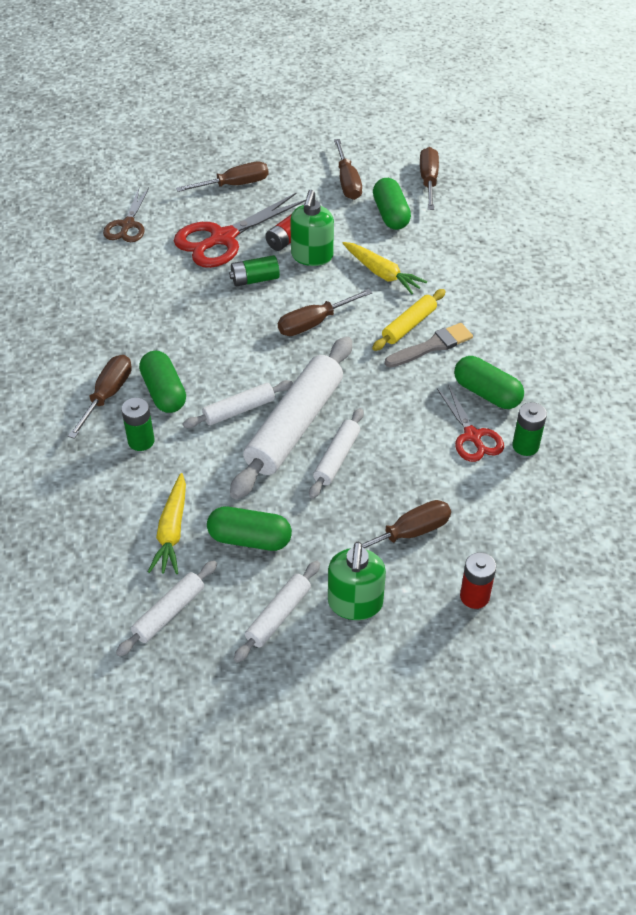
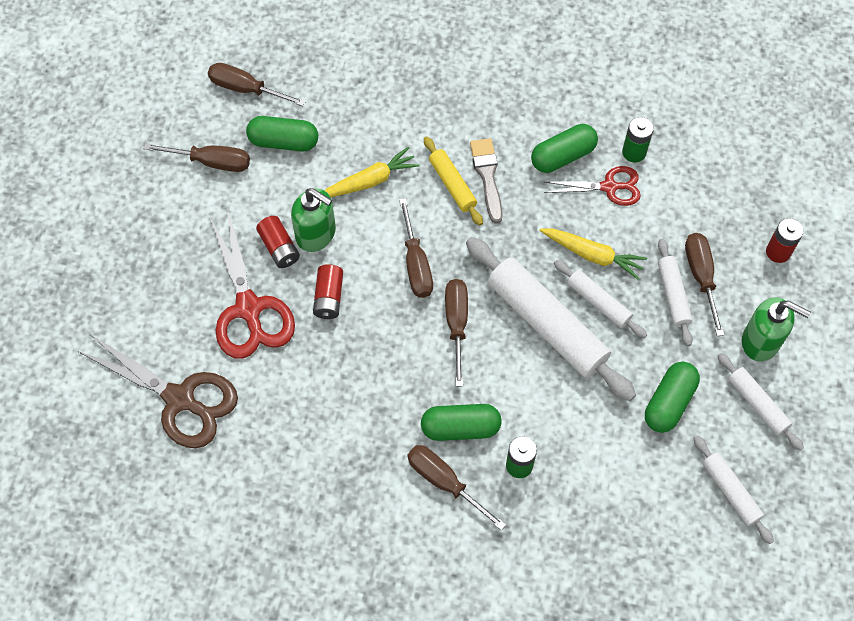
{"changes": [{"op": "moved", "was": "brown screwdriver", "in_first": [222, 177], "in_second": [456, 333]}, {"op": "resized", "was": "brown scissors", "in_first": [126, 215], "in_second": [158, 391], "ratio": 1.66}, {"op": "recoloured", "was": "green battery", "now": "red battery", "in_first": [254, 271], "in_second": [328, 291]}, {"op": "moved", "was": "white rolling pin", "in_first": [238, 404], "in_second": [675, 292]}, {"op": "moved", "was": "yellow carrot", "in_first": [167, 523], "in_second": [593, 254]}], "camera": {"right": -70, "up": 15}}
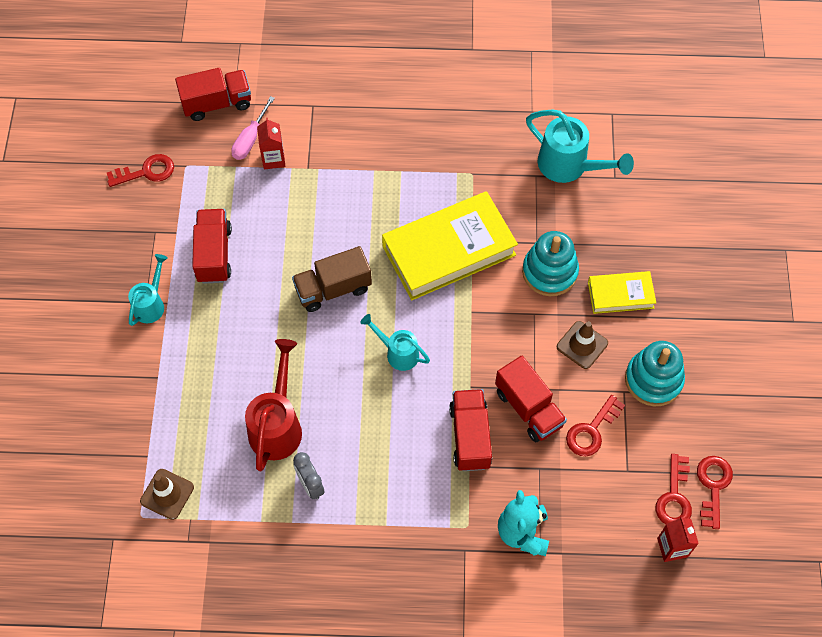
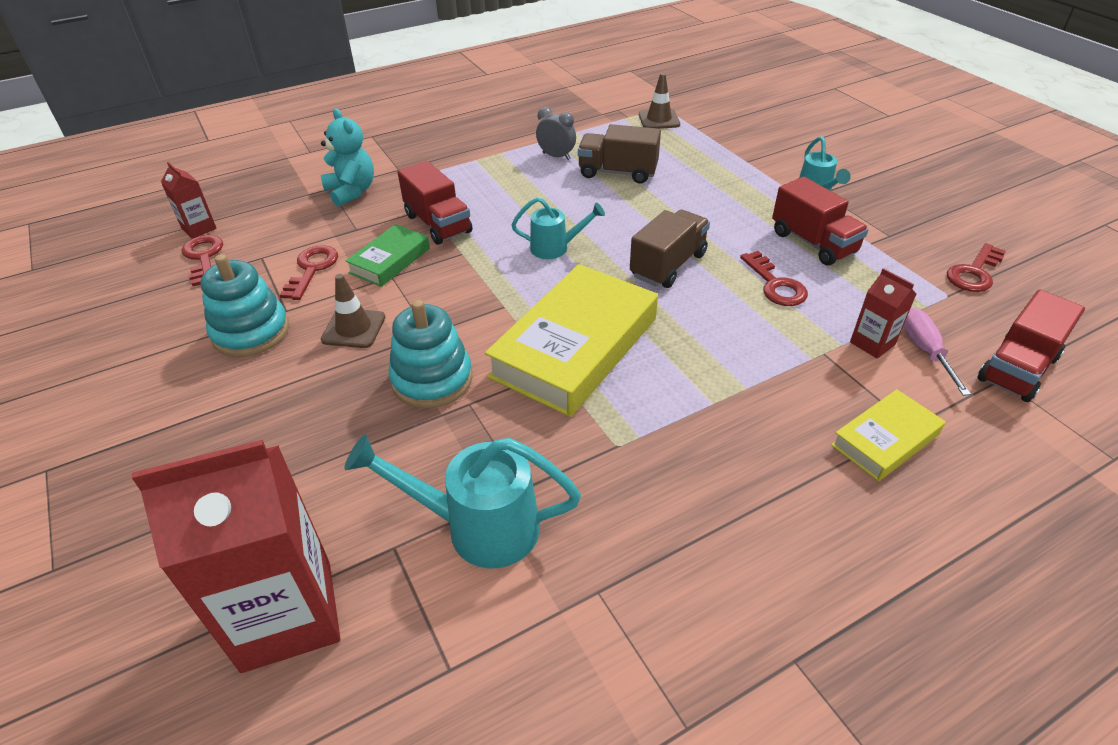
{"changes": [{"op": "moved", "was": "yellow book", "in_first": [622, 292], "in_second": [888, 435]}, {"op": "replaced", "was": "red watering can", "now": "brown truck", "in_first": [273, 405], "in_second": [619, 154]}, {"op": "replaced", "was": "red truck", "now": "green book", "in_first": [531, 399], "in_second": [387, 255]}, {"op": "moved", "was": "red key", "in_first": [715, 492], "in_second": [774, 278]}, {"op": "added", "now": "red carton", "in_second": [236, 556]}], "camera": {"right": 150, "up": -20}}
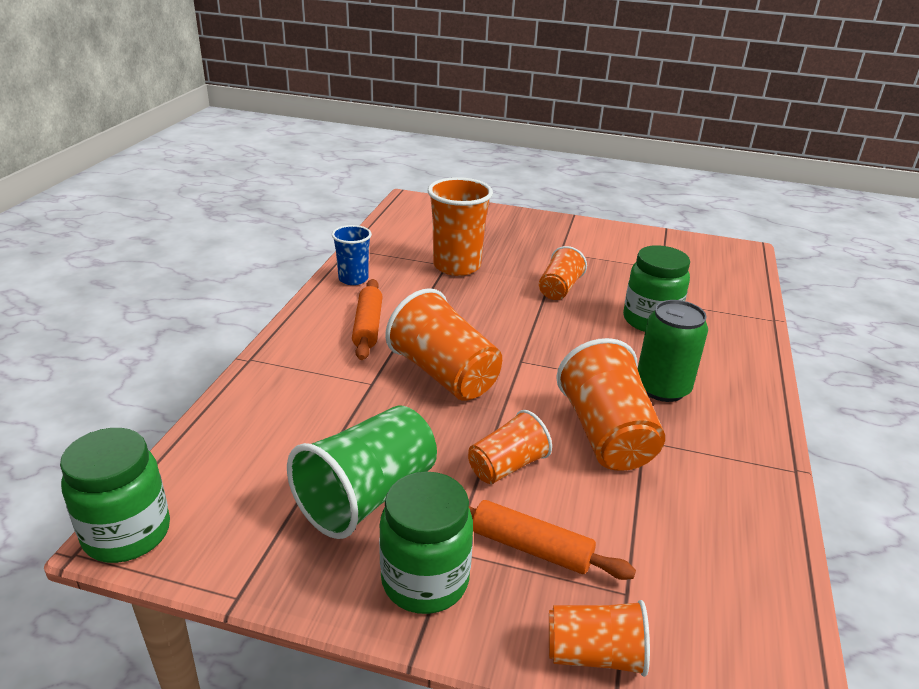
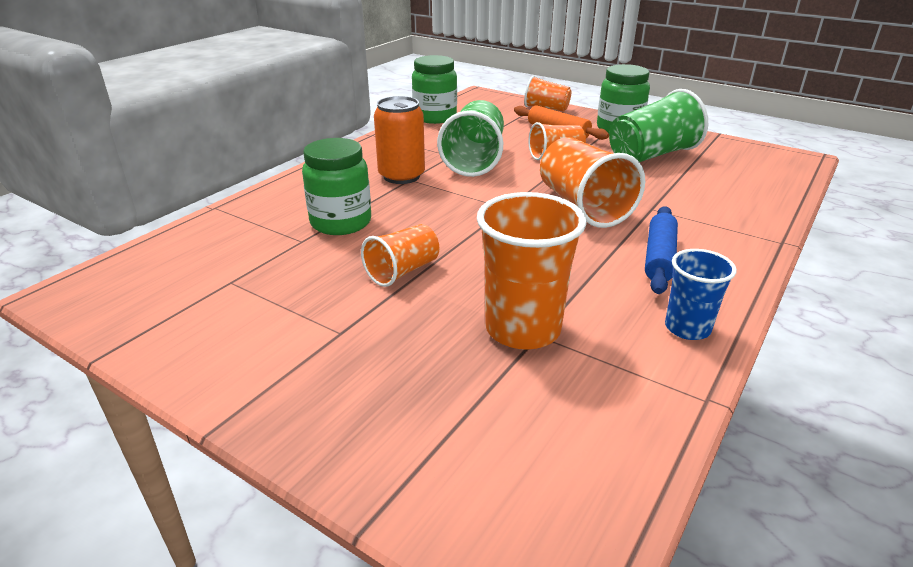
{"changes": [{"op": "recoloured", "was": "orange rolling pin", "now": "blue rolling pin", "in_first": [367, 319], "in_second": [661, 250]}, {"op": "recoloured", "was": "green can", "now": "orange can", "in_first": [673, 351], "in_second": [399, 140]}, {"op": "recoloured", "was": "orange cup", "now": "green cup", "in_first": [610, 404], "in_second": [470, 138]}, {"op": "moved", "was": "green jar", "in_first": [115, 495], "in_second": [434, 89]}], "camera": {"right": -160, "up": 0}}
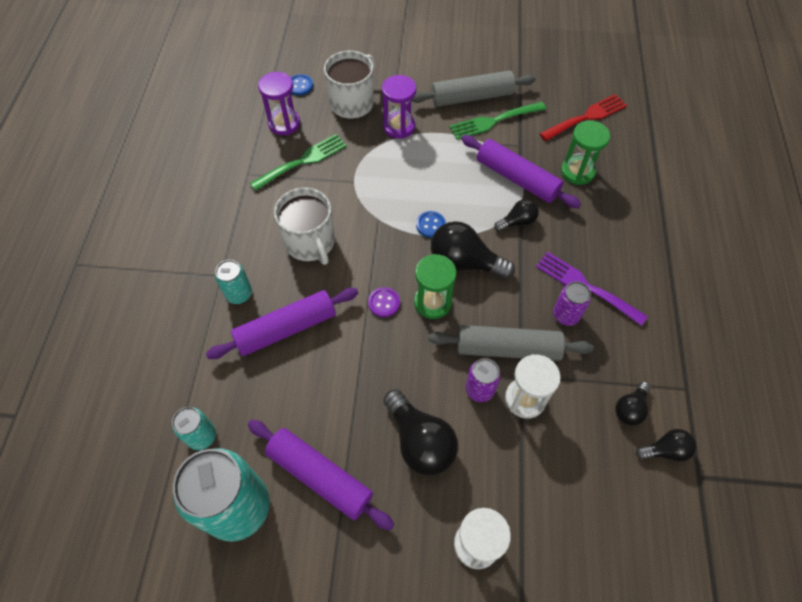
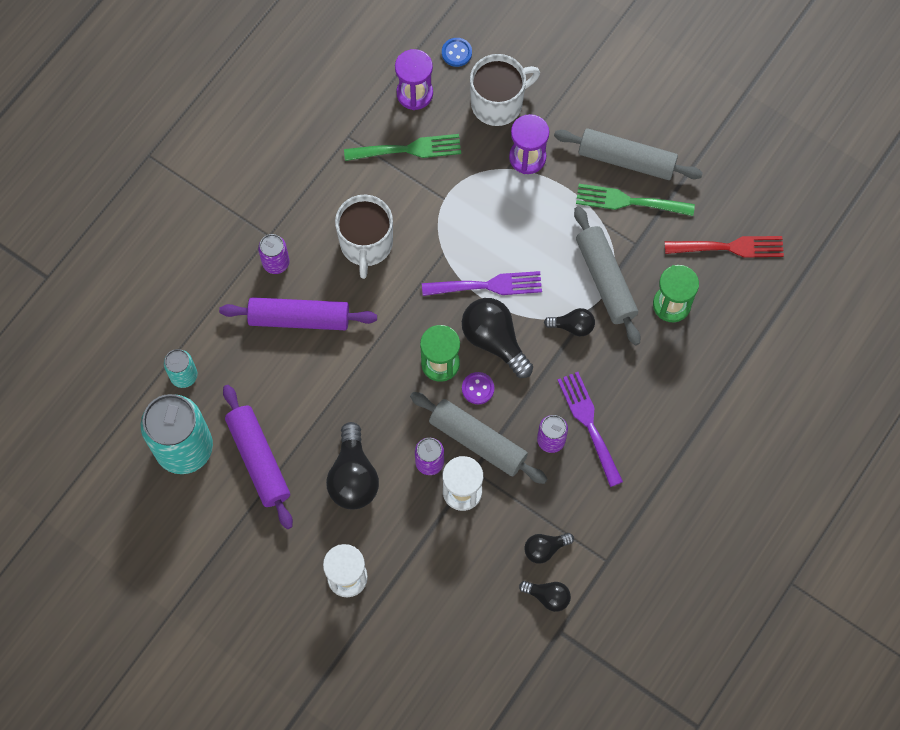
{"changes": [{"op": "recoloured", "was": "purple rolling pin", "now": "grey rolling pin", "in_first": [521, 171], "in_second": [607, 275]}, {"op": "replaced", "was": "blue button", "now": "purple fork", "in_first": [431, 224], "in_second": [482, 283]}, {"op": "recoloured", "was": "turquoise can", "now": "purple can", "in_first": [233, 282], "in_second": [274, 254]}, {"op": "moved", "was": "purple button", "in_first": [384, 302], "in_second": [478, 388]}], "camera": {"right": 30, "up": 10}}
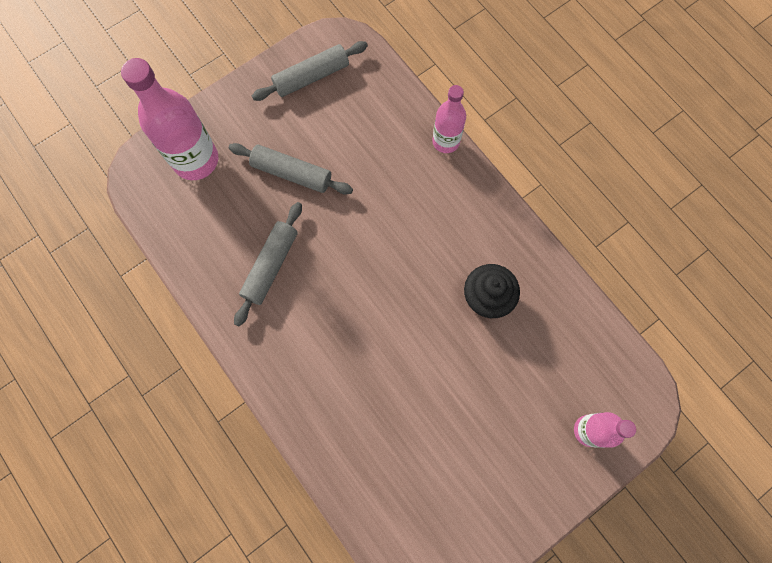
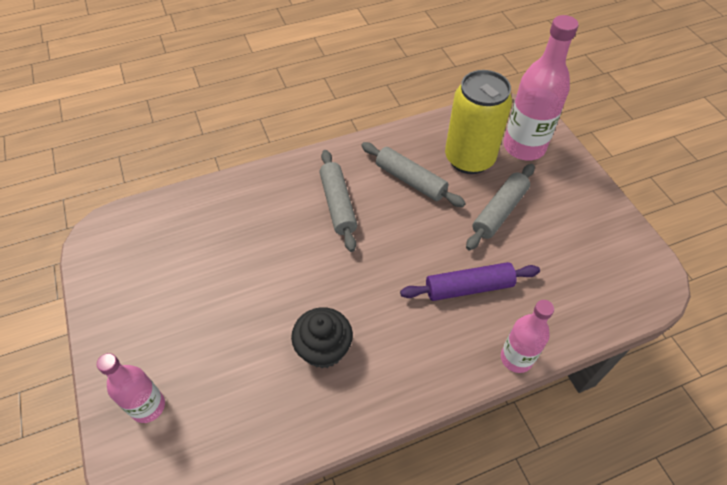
{"changes": [{"op": "moved", "was": "grey rolling pin", "in_first": [310, 71], "in_second": [338, 201]}, {"op": "added", "now": "yellow can", "in_second": [478, 122]}, {"op": "added", "now": "purple rolling pin", "in_second": [470, 281]}], "camera": {"right": 105, "up": -20}}
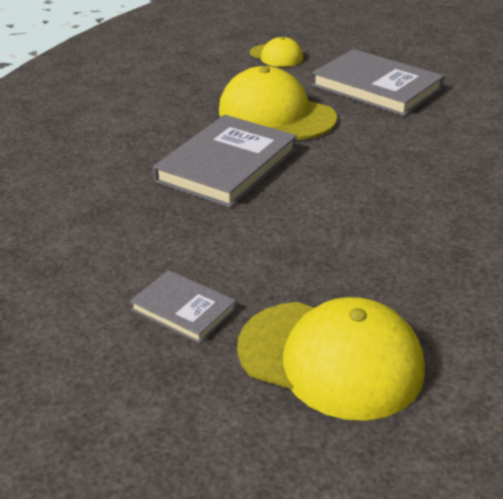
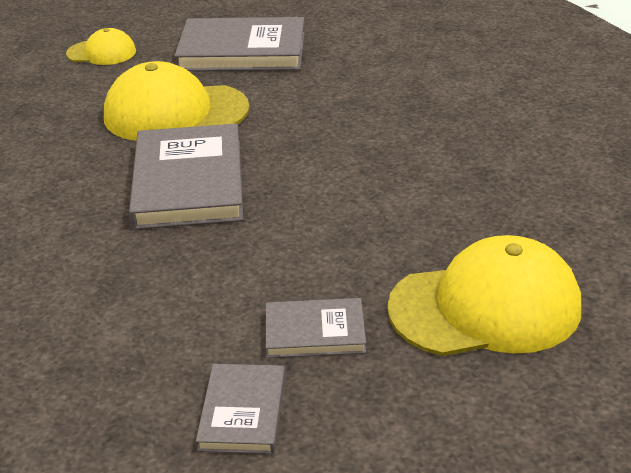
{"changes": [{"op": "added", "now": "grey book", "in_second": [240, 409]}], "camera": {"right": -35, "up": 0}}
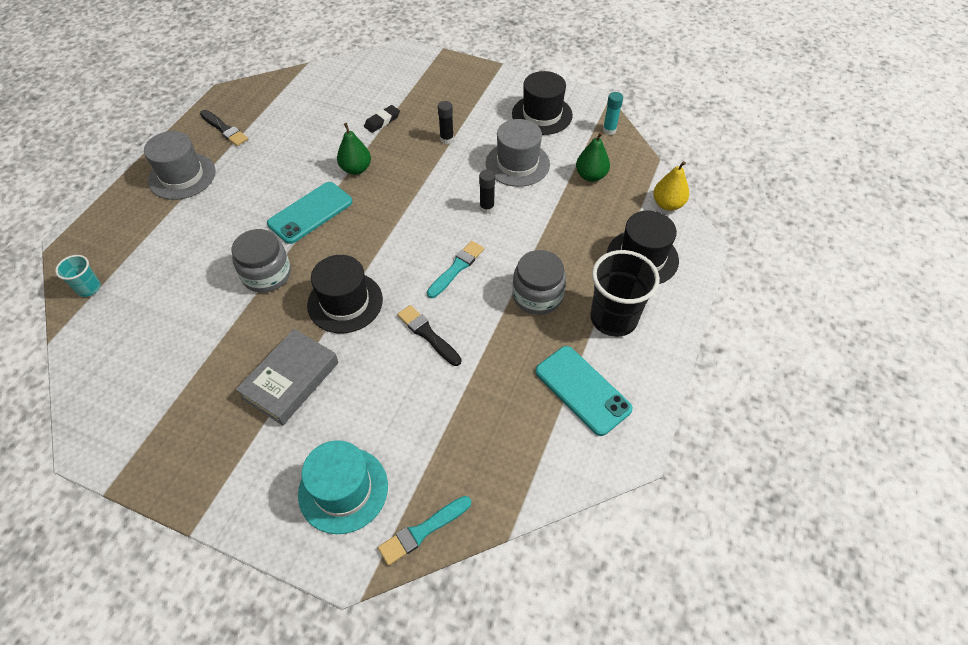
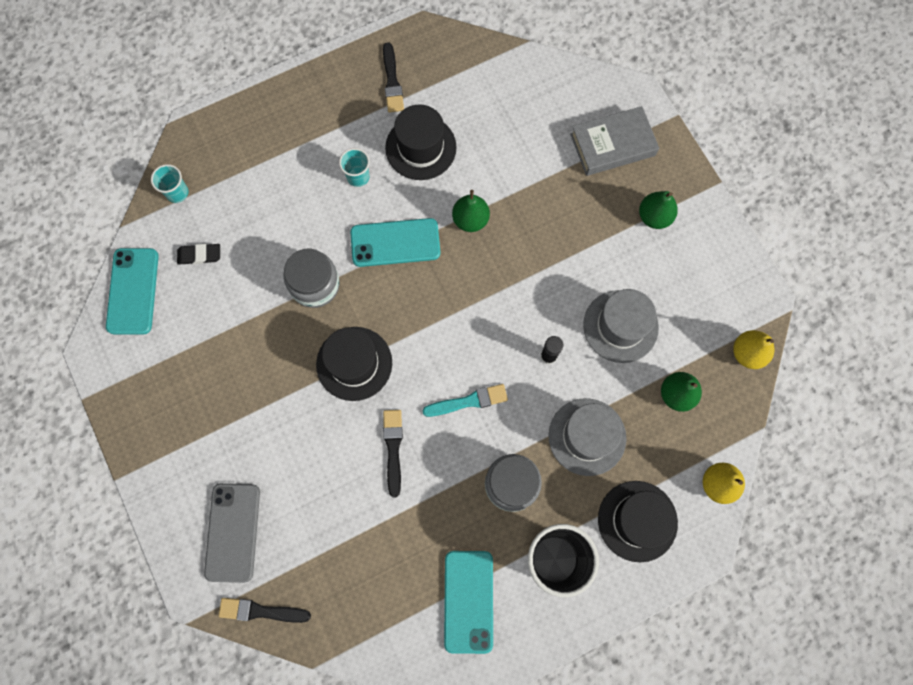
{"changes": [{"op": "moved", "was": "black hat", "in_first": [542, 103], "in_second": [421, 142]}, {"op": "replaced", "was": "turquoise glue stick", "now": "yellow pear", "in_first": [613, 113], "in_second": [753, 349]}, {"op": "removed", "was": "black glue stick", "in_first": [446, 122]}, {"op": "moved", "was": "black eraser", "in_first": [382, 119], "in_second": [198, 254]}, {"op": "moved", "was": "grey hat", "in_first": [180, 165], "in_second": [587, 437]}, {"op": "moved", "was": "grey book", "in_first": [287, 377], "in_second": [614, 141]}, {"op": "replaced", "was": "turquoise hat", "now": "grey phone", "in_first": [343, 487], "in_second": [232, 533]}, {"op": "recoloured", "was": "turquoise brush", "now": "black brush", "in_first": [424, 531], "in_second": [265, 610]}, {"op": "added", "now": "turquoise cup", "in_second": [354, 167]}, {"op": "added", "now": "green pear", "in_second": [658, 210]}, {"op": "added", "now": "turquoise phone", "in_second": [132, 291]}], "camera": {"right": 40, "up": 20}}
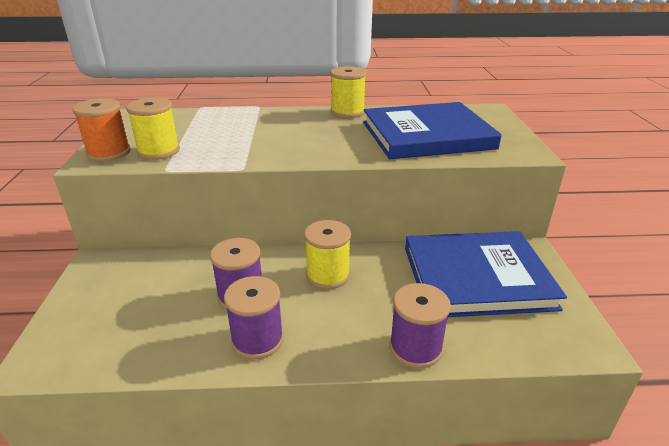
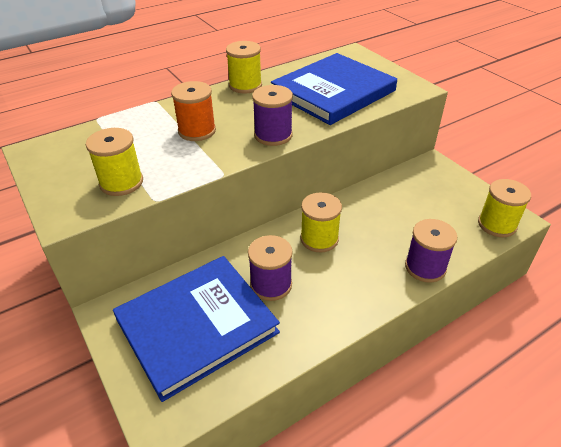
{"changes": [{"op": "moved", "was": "orange spool", "in_first": [101, 129], "in_second": [193, 111]}, {"op": "moved", "was": "blue book", "in_first": [486, 274], "in_second": [196, 329]}, {"op": "moved", "was": "purple spool", "in_first": [254, 317], "in_second": [272, 115]}, {"op": "added", "now": "yellow spool", "in_second": [504, 208]}], "camera": {"right": -30, "up": 10}}
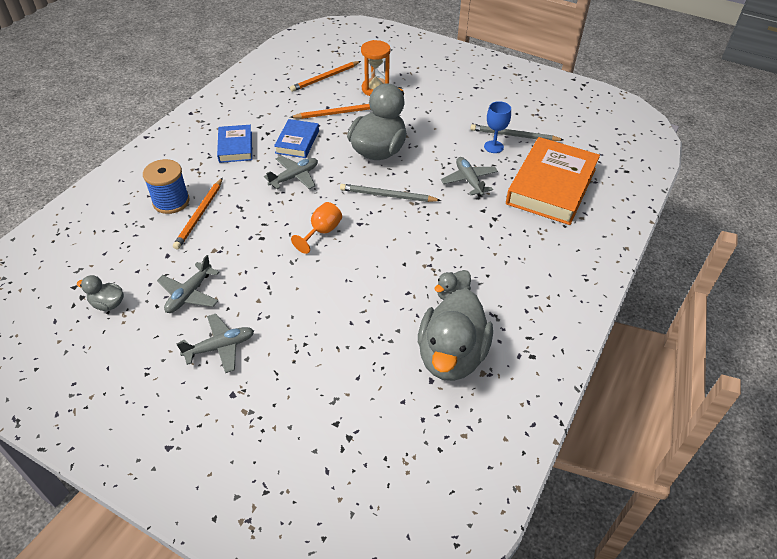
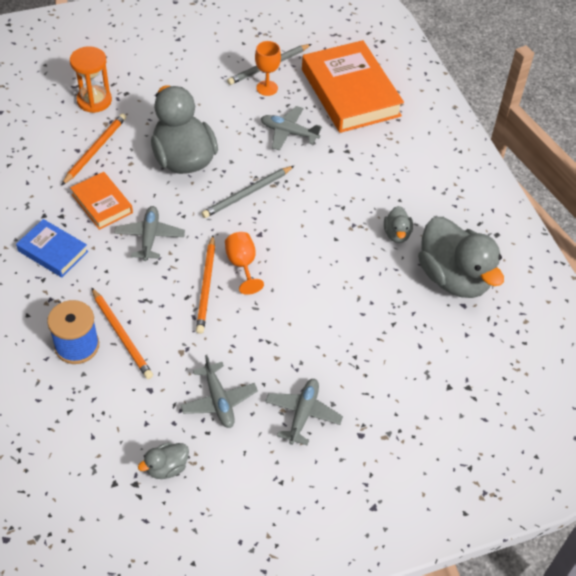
{"changes": [{"op": "moved", "was": "orange pencil", "in_first": [325, 76], "in_second": [205, 284]}, {"op": "recoloured", "was": "blue goblet", "now": "orange goblet", "in_first": [497, 127], "in_second": [268, 68]}, {"op": "recoloured", "was": "blue book", "now": "orange book", "in_first": [296, 138], "in_second": [101, 201]}], "camera": {"right": -50, "up": 5}}
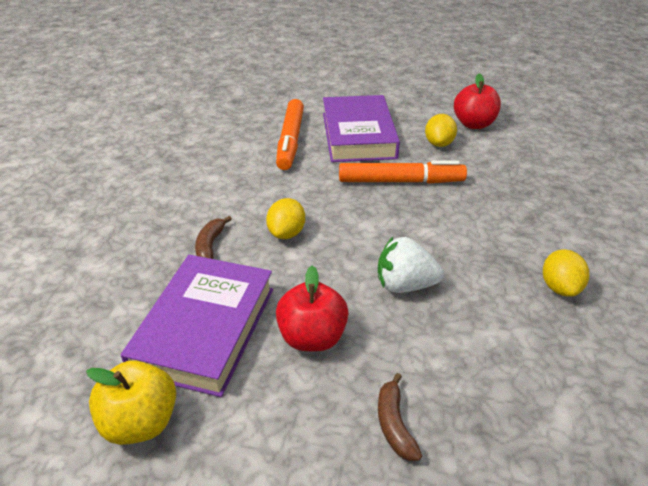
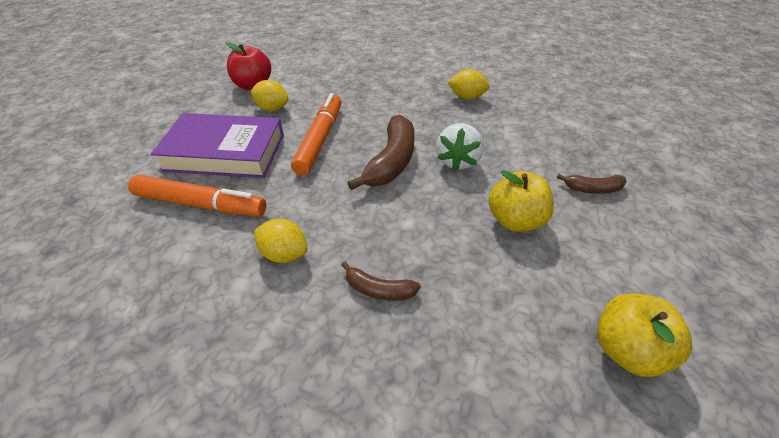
{"changes": [{"op": "moved", "was": "yellow lemon", "in_first": [285, 218], "in_second": [281, 241]}, {"op": "removed", "was": "purple book", "in_first": [197, 326]}, {"op": "recoloured", "was": "red apple", "now": "yellow apple", "in_first": [312, 308], "in_second": [521, 201]}, {"op": "added", "now": "brown banana", "in_second": [381, 152]}], "camera": {"right": -80, "up": 5}}
